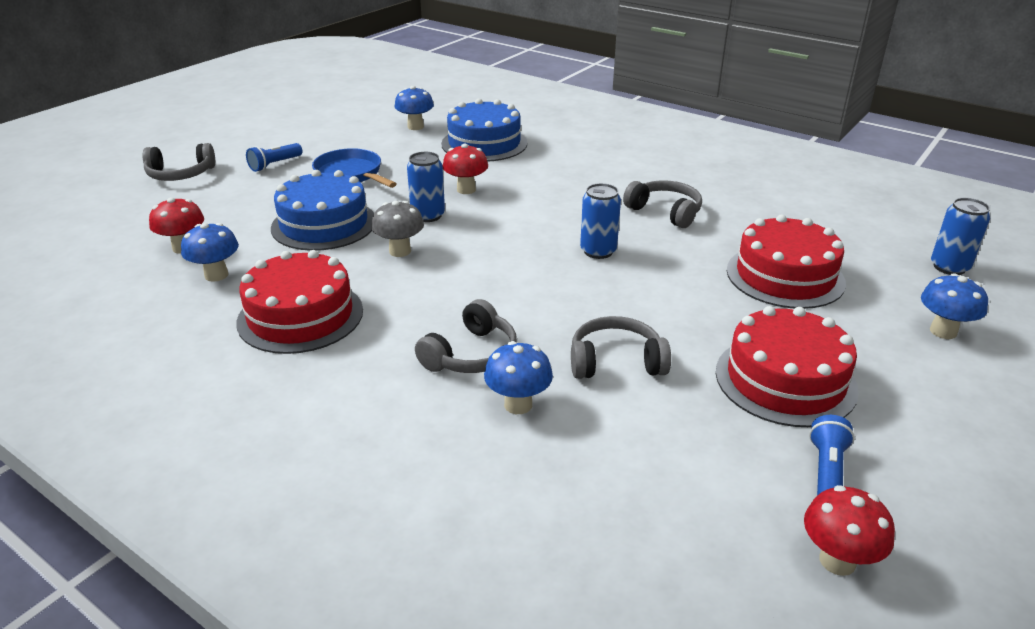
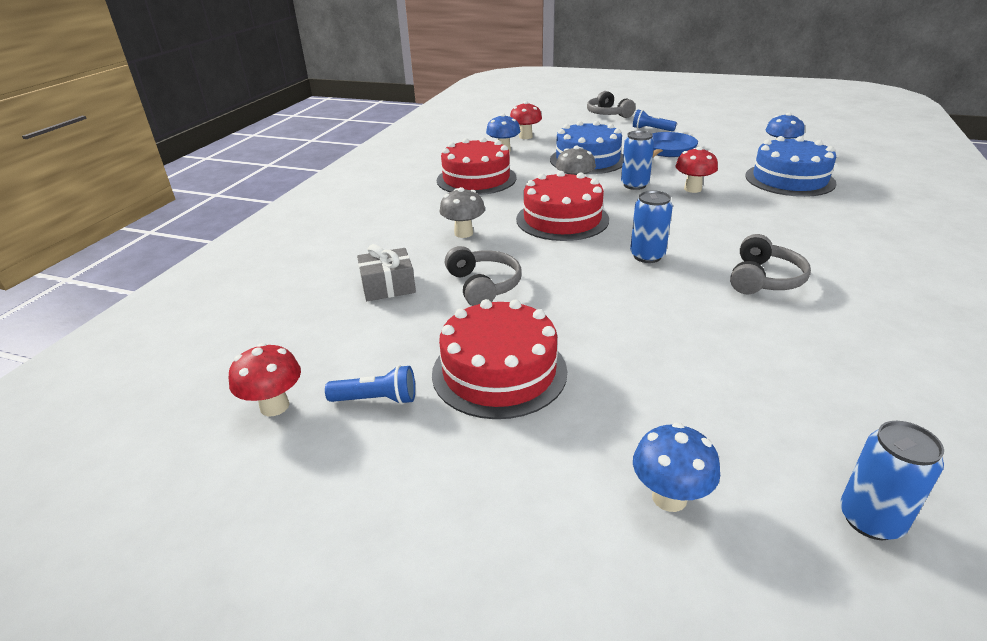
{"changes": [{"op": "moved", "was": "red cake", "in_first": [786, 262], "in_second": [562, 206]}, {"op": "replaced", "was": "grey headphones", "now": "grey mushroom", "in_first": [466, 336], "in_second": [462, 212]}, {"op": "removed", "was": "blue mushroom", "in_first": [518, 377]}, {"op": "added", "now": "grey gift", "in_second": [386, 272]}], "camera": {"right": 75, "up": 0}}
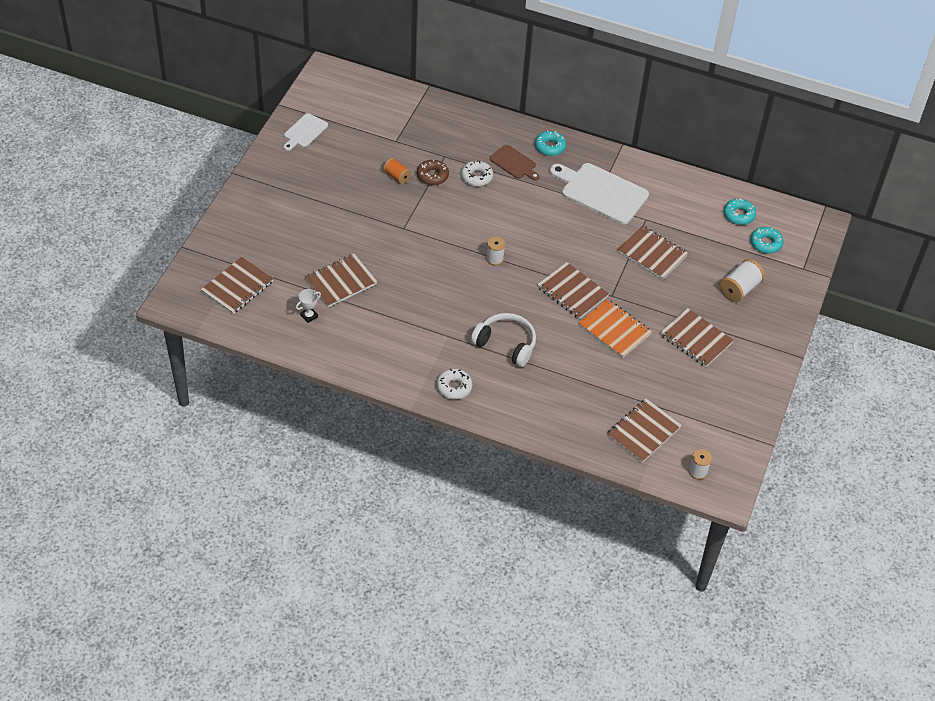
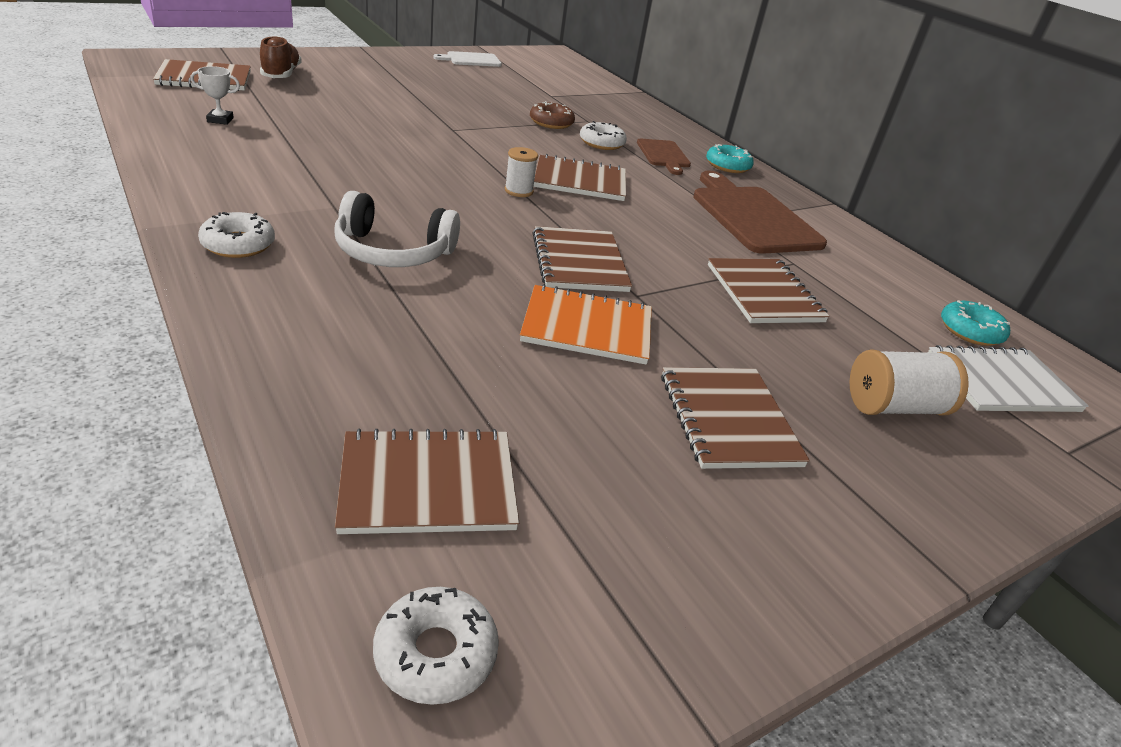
{"changes": [{"op": "removed", "was": "orange spool", "in_first": [397, 171]}, {"op": "recoloured", "was": "white cutting board", "now": "brown cutting board", "in_first": [599, 193], "in_second": [760, 212]}, {"op": "replaced", "was": "turquoise donut", "now": "white notebook", "in_first": [766, 240], "in_second": [1008, 378]}, {"op": "moved", "was": "brown notebook", "in_first": [341, 280], "in_second": [580, 177]}, {"op": "turned", "was": "orange notebook", "in_first": [615, 328], "in_second": [586, 324], "clockwise": -75}, {"op": "turned", "was": "white headphones", "in_first": [503, 340], "in_second": [397, 229], "clockwise": 120}, {"op": "replaced", "was": "white spool", "now": "white donut", "in_first": [700, 464], "in_second": [436, 646]}, {"op": "added", "now": "brown shoe", "in_second": [281, 57]}], "camera": {"right": 35, "up": -15}}
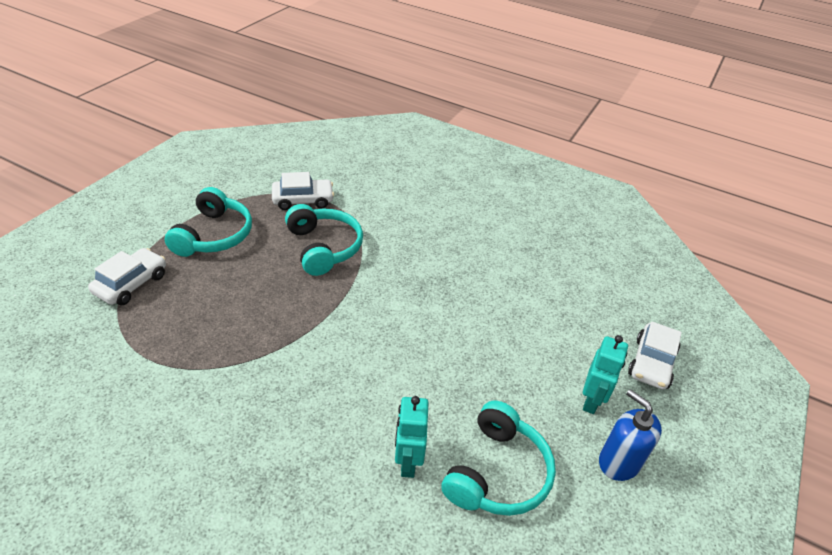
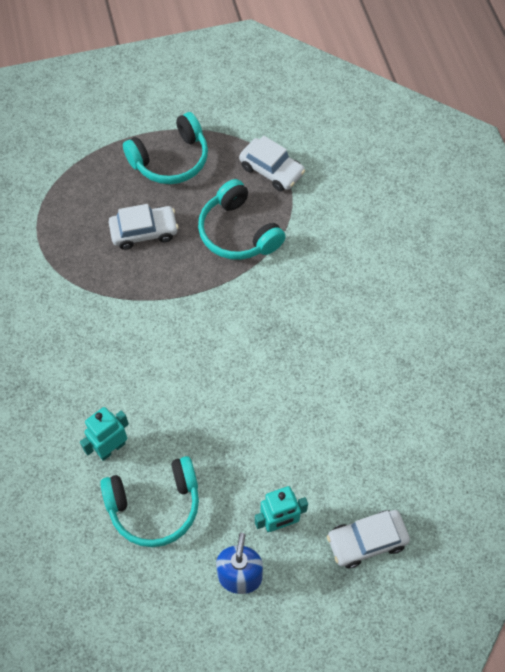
{"changes": [{"op": "turned", "was": "turquoise headphones", "in_first": [324, 240], "in_second": [242, 219], "clockwise": 120}, {"op": "moved", "was": "white car", "in_first": [127, 276], "in_second": [143, 227]}], "camera": {"right": 50, "up": 20}}
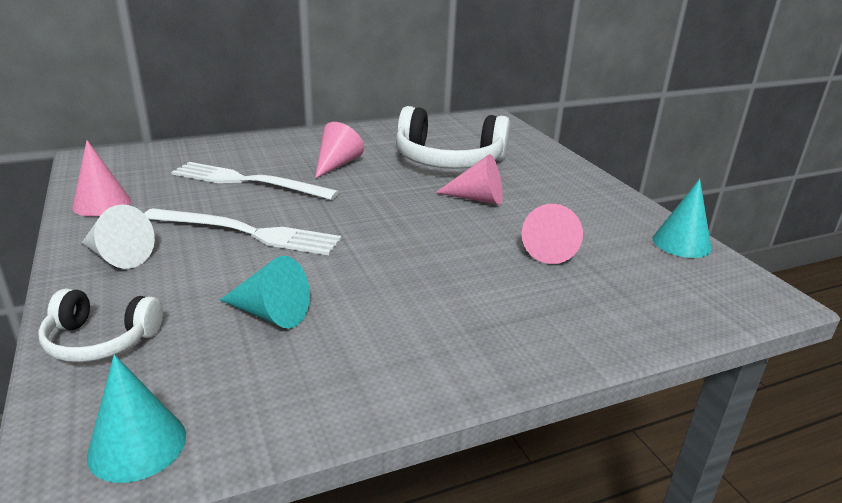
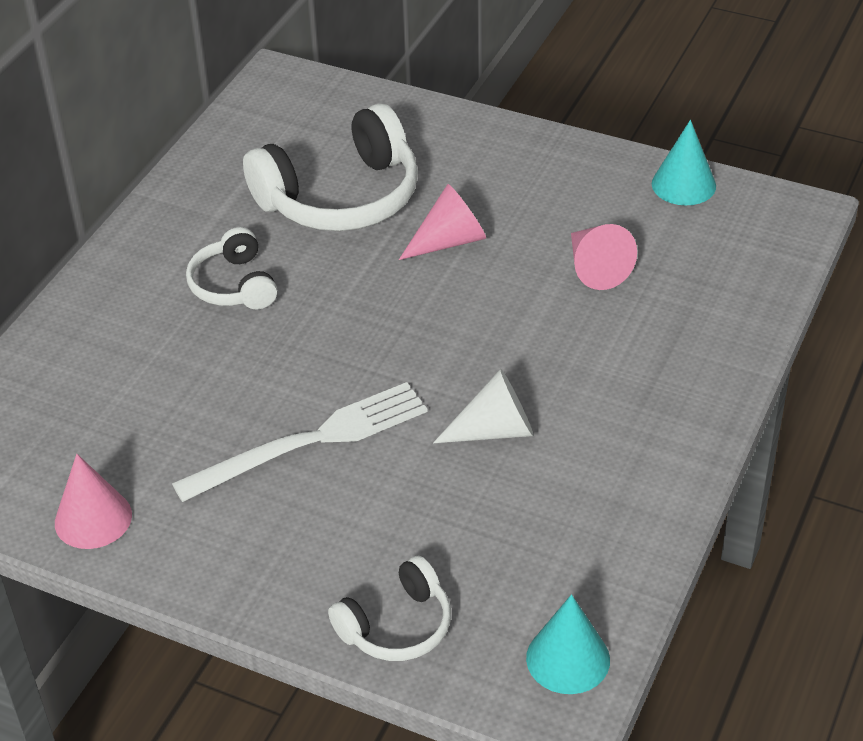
{"changes": [{"op": "replaced", "was": "pink cone", "now": "white headphones", "in_first": [339, 150], "in_second": [231, 268]}, {"op": "removed", "was": "white fork", "in_first": [255, 181]}, {"op": "moved", "was": "white cone", "in_first": [118, 236], "in_second": [483, 406]}, {"op": "removed", "was": "turquoise cone", "in_first": [265, 292]}], "camera": {"right": -40, "up": 15}}
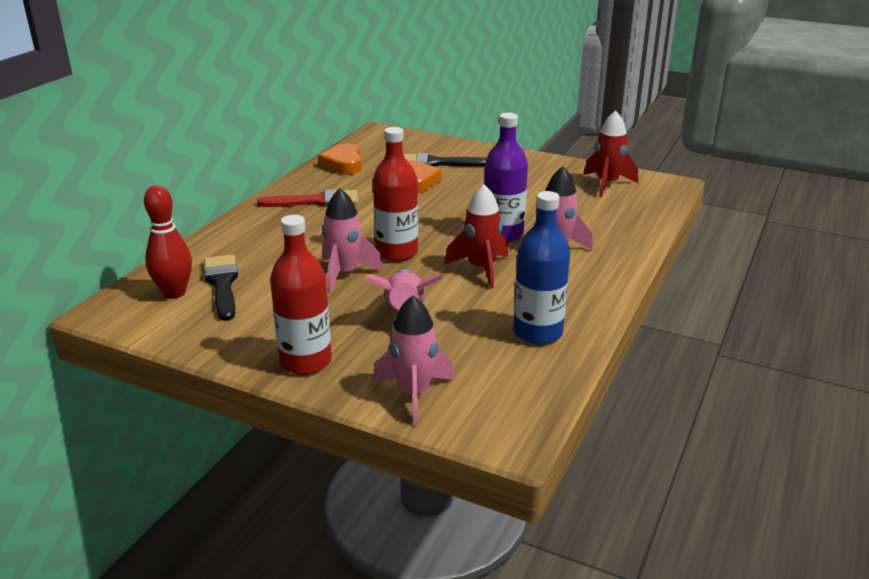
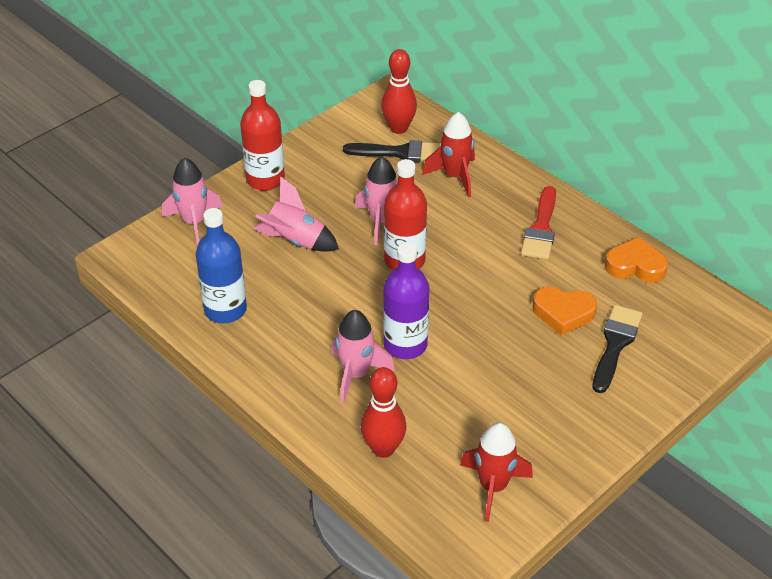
{"changes": [{"op": "moved", "was": "red rocket", "in_first": [476, 236], "in_second": [448, 154]}, {"op": "added", "now": "red bowling pin", "in_second": [383, 412]}], "camera": {"right": 110, "up": 15}}
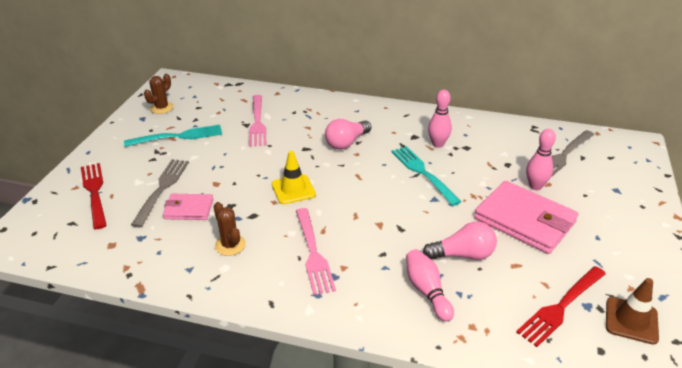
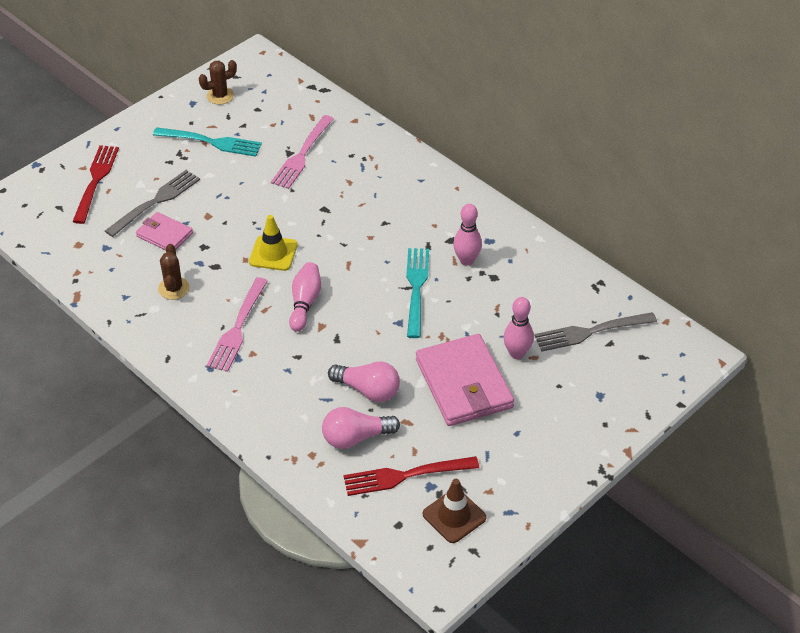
{"changes": [{"op": "moved", "was": "pink light bulb", "in_first": [348, 134], "in_second": [361, 428]}, {"op": "moved", "was": "pink bowling pin", "in_first": [430, 285], "in_second": [305, 297]}], "camera": {"right": 30, "up": 10}}
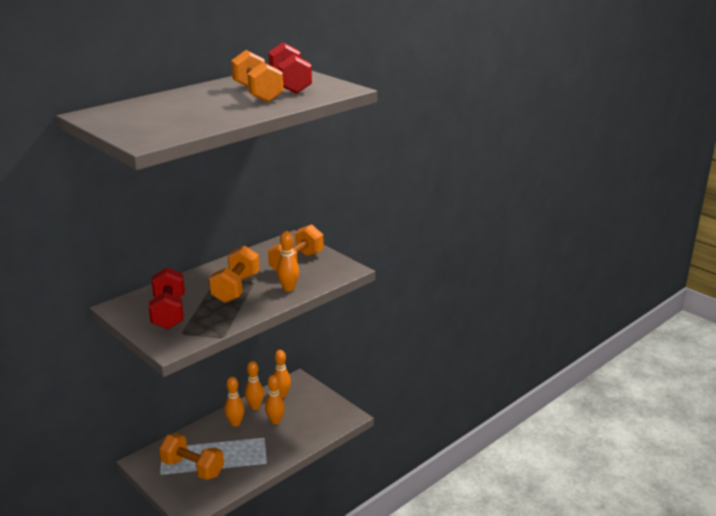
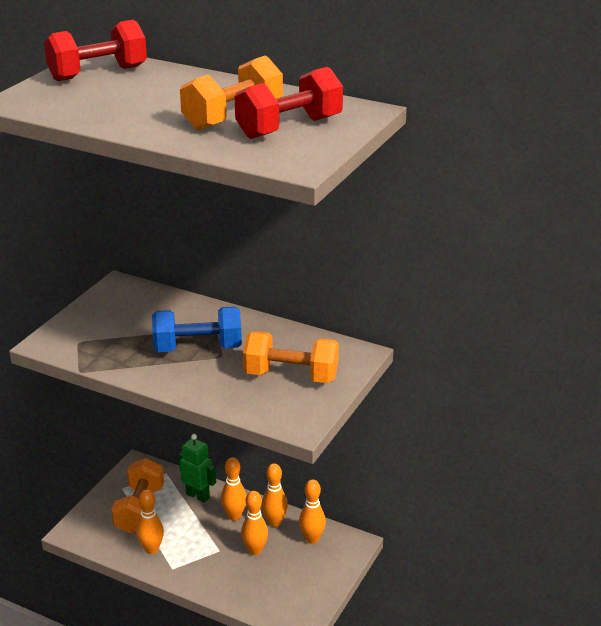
{"changes": [{"op": "moved", "was": "orange bowling pin", "in_first": [288, 261], "in_second": [150, 521]}, {"op": "recoloured", "was": "orange dumbbell", "now": "blue dumbbell", "in_first": [234, 274], "in_second": [197, 329]}, {"op": "moved", "was": "red dumbbell", "in_first": [167, 298], "in_second": [95, 50]}, {"op": "added", "now": "green robot", "in_second": [197, 468]}], "camera": {"right": 70, "up": 5}}
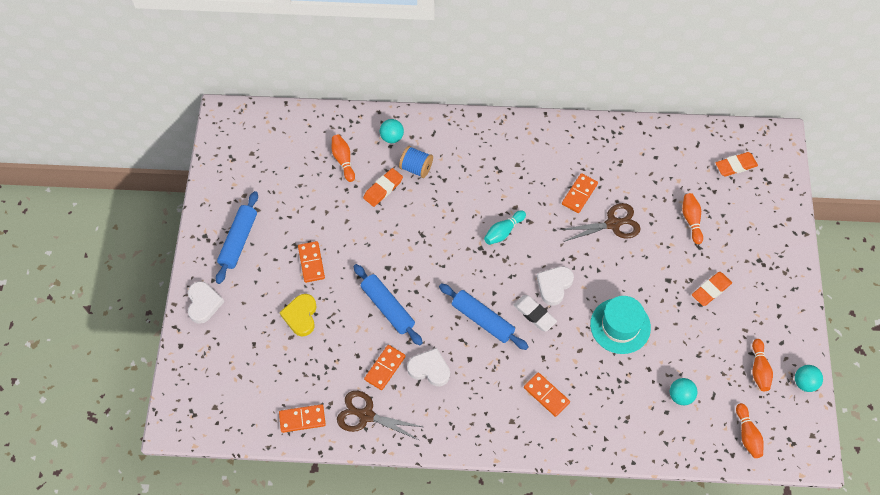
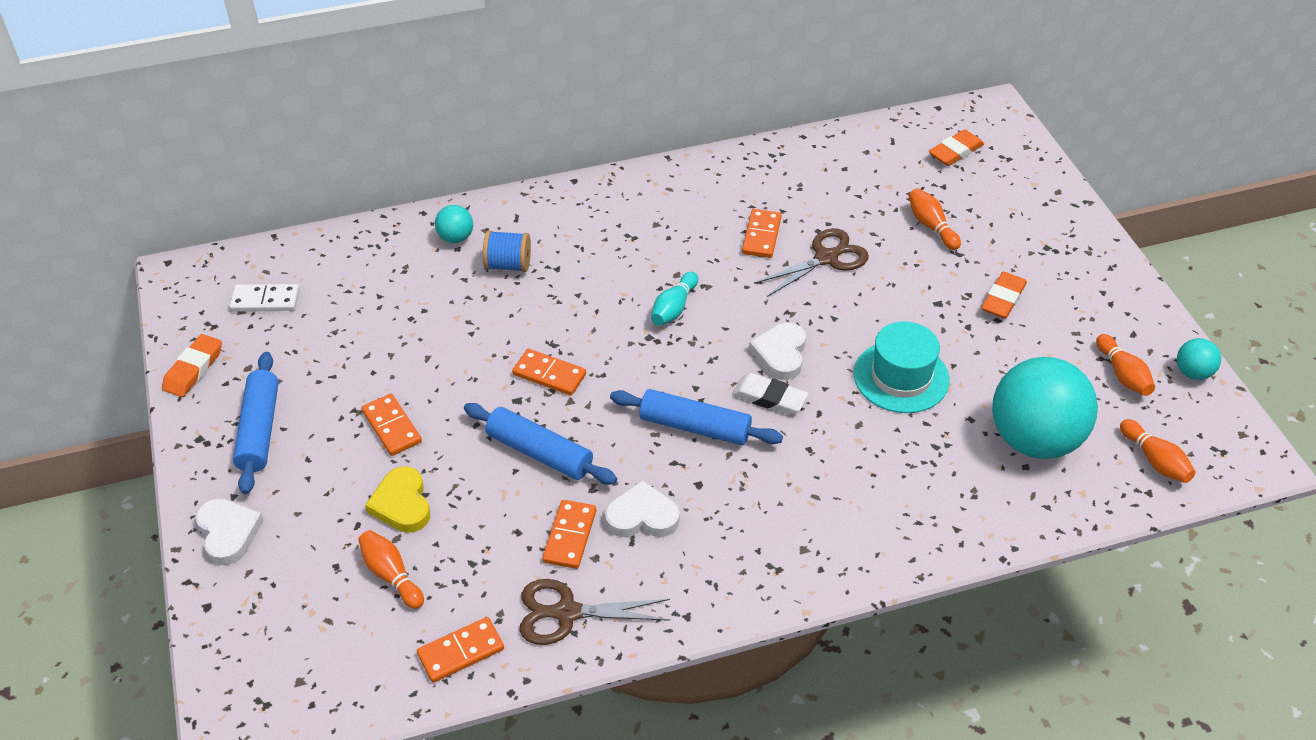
{"changes": [{"op": "moved", "was": "orange bowling pin", "in_first": [343, 158], "in_second": [391, 569]}, {"op": "moved", "was": "orange eraser", "in_first": [383, 187], "in_second": [192, 365]}, {"op": "moved", "was": "orange domino", "in_first": [547, 395], "in_second": [549, 372]}, {"op": "resized", "was": "turquoise ball", "in_first": [683, 391], "in_second": [1045, 408], "ratio": 2.31}, {"op": "added", "now": "white domino", "in_second": [265, 298]}], "camera": {"right": -20, "up": -15}}
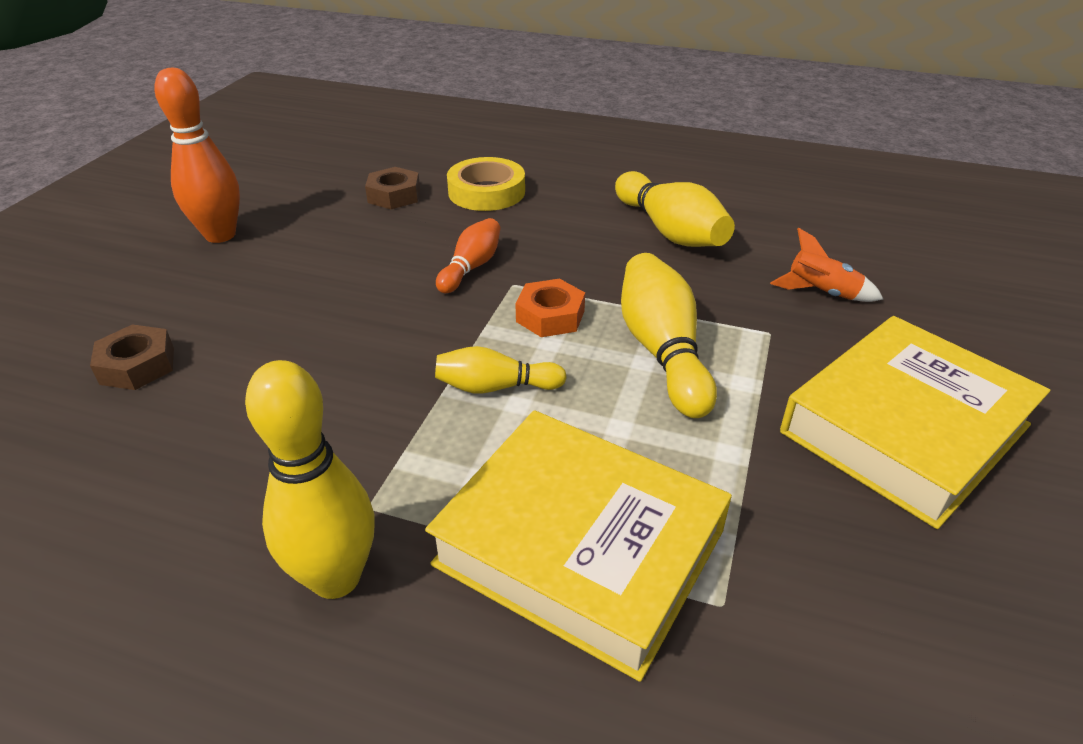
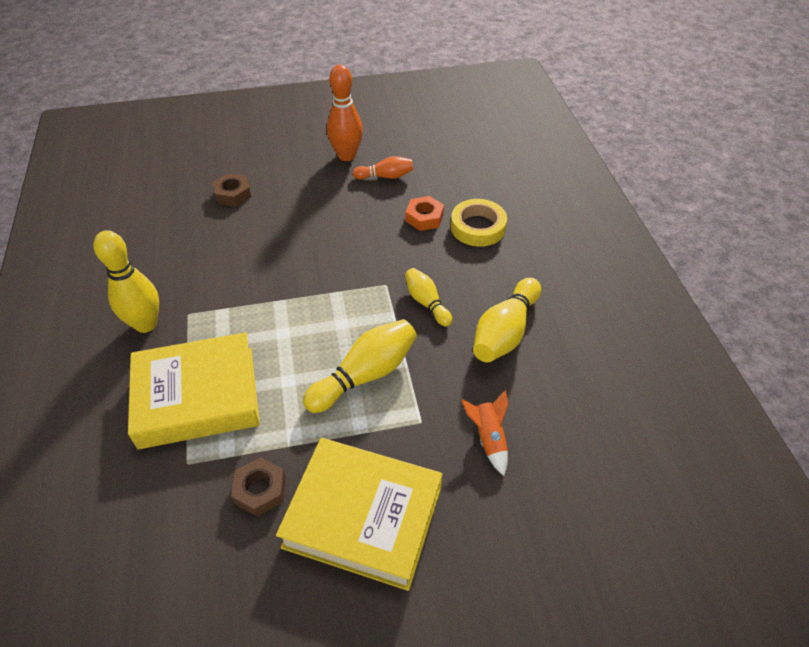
{"changes": [{"op": "moved", "was": "brown nut", "in_first": [392, 188], "in_second": [258, 487]}, {"op": "moved", "was": "orange bowling pin", "in_first": [468, 255], "in_second": [383, 167]}, {"op": "moved", "was": "orange nut", "in_first": [550, 308], "in_second": [425, 213]}, {"op": "moved", "was": "yellow bowling pin", "in_first": [501, 370], "in_second": [428, 297]}, {"op": "turned", "was": "yellow book", "in_first": [578, 546], "in_second": [194, 390], "clockwise": 75}], "camera": {"right": 60, "up": 10}}
